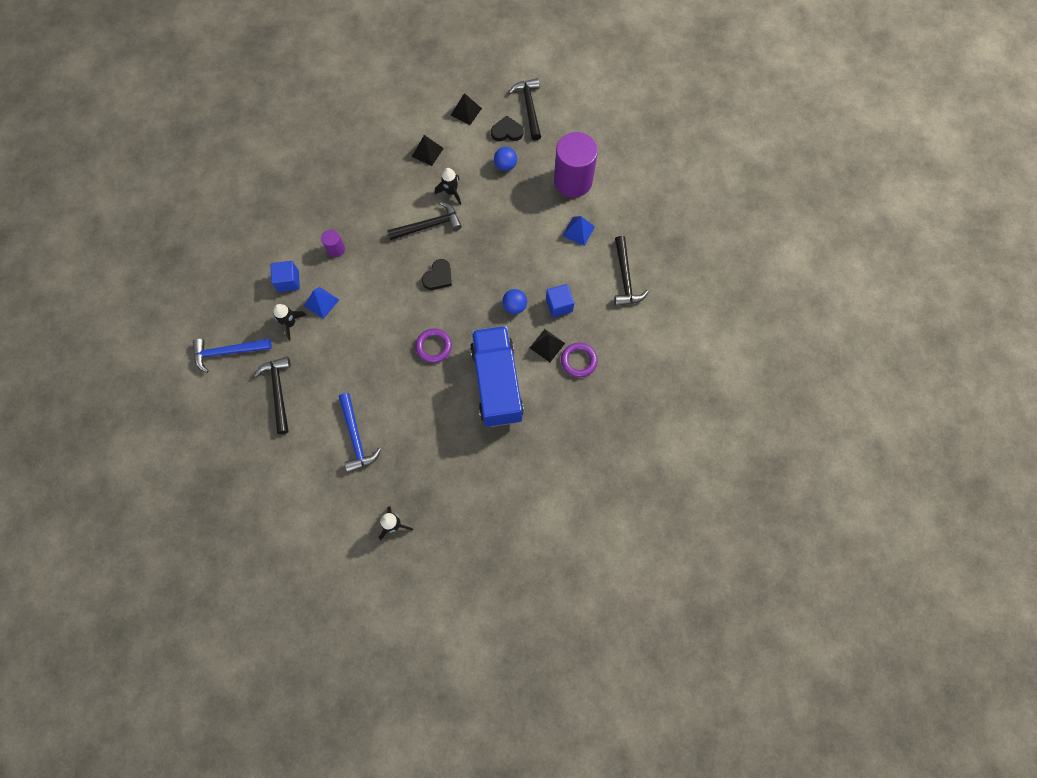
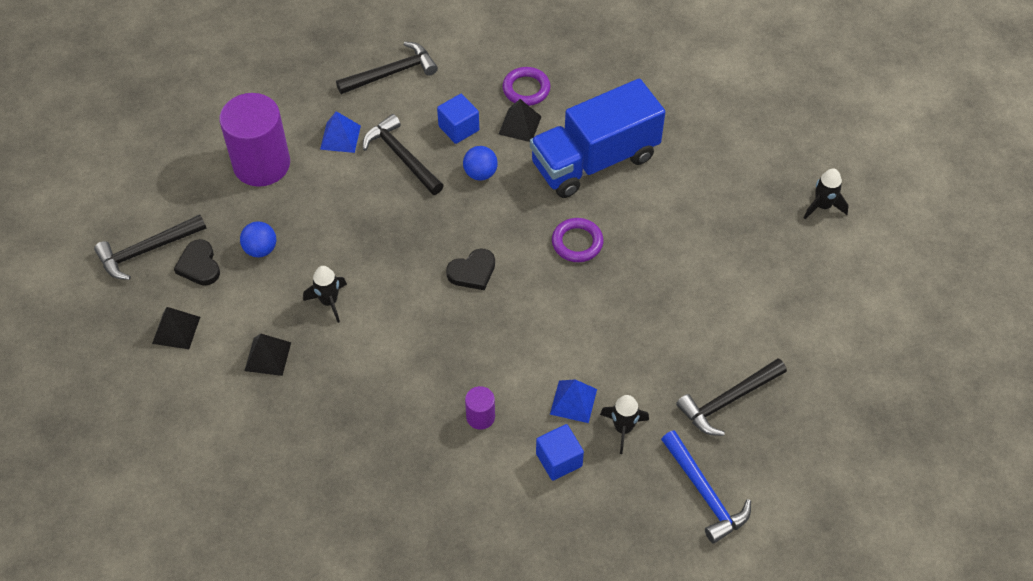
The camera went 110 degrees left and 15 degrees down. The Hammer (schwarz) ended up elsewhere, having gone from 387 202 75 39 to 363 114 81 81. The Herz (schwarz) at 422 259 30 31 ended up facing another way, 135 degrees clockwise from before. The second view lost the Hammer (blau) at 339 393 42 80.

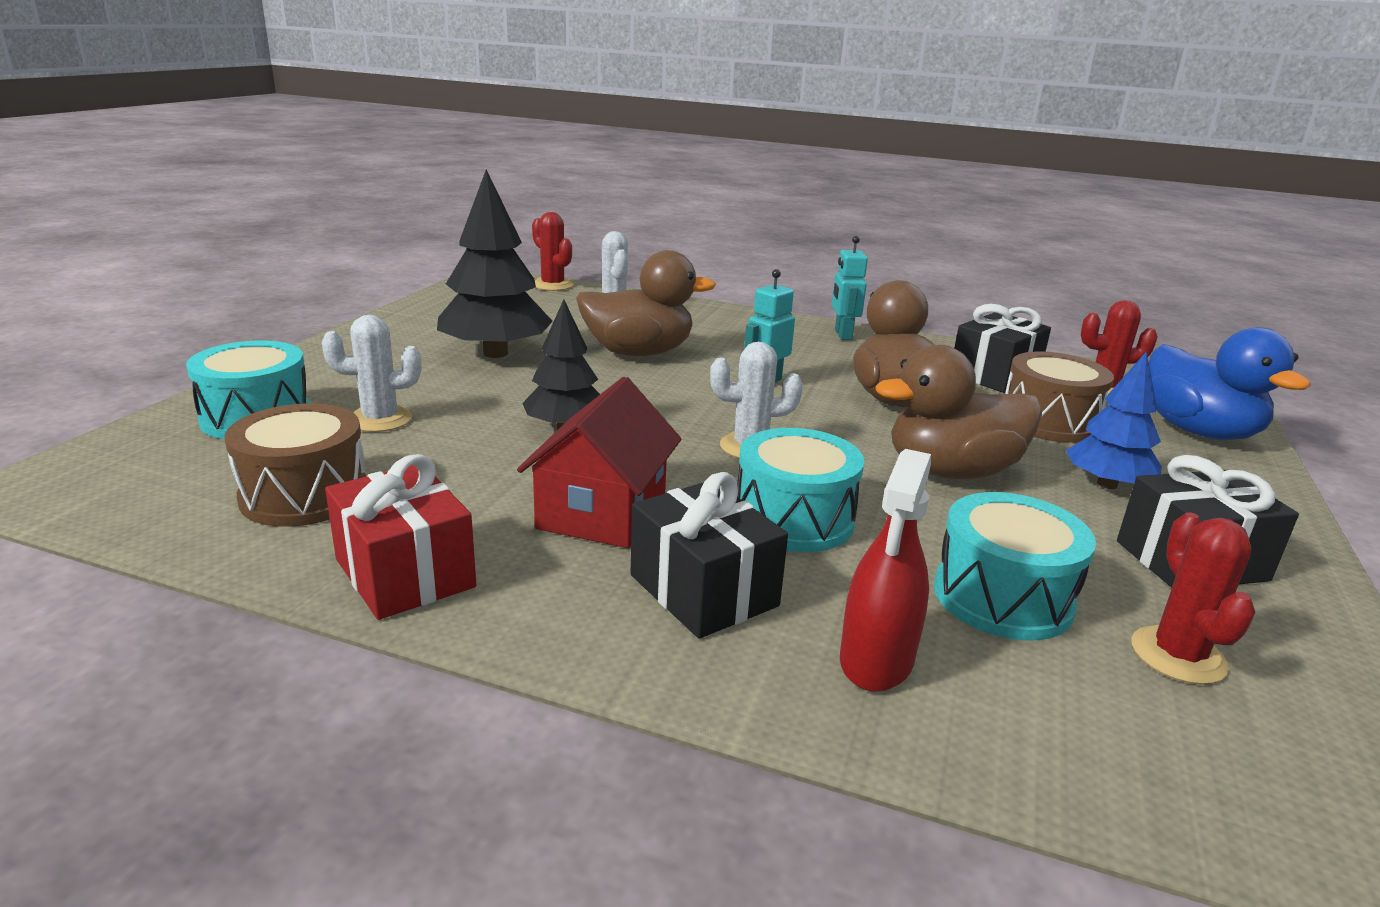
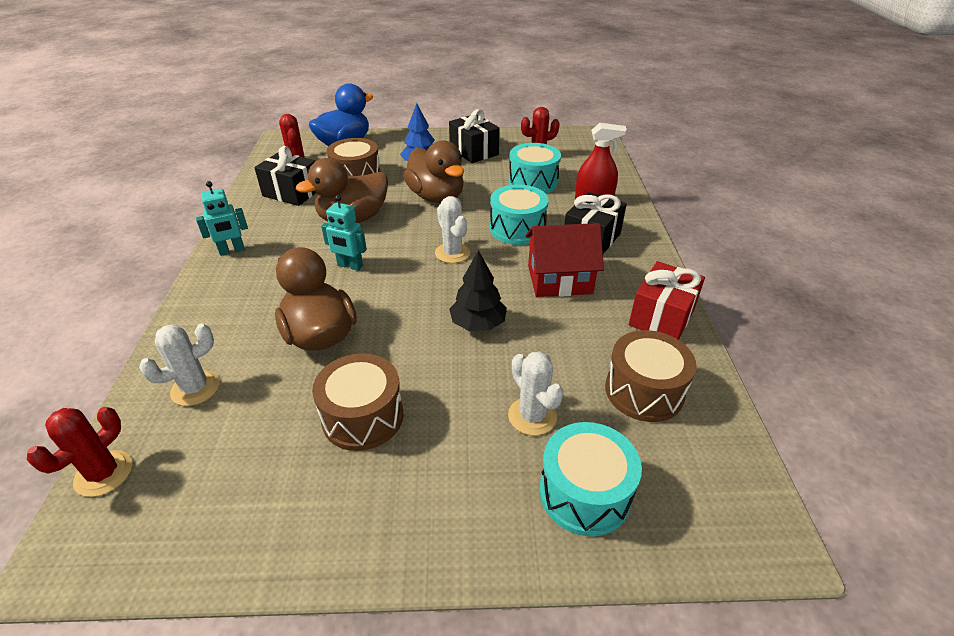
The camera went 110 degrees left and 15 degrees up. Where the Baum (schwarz) stood at 437 169 116 189, the Trommel (braun) came to stand at 312 353 91 98.

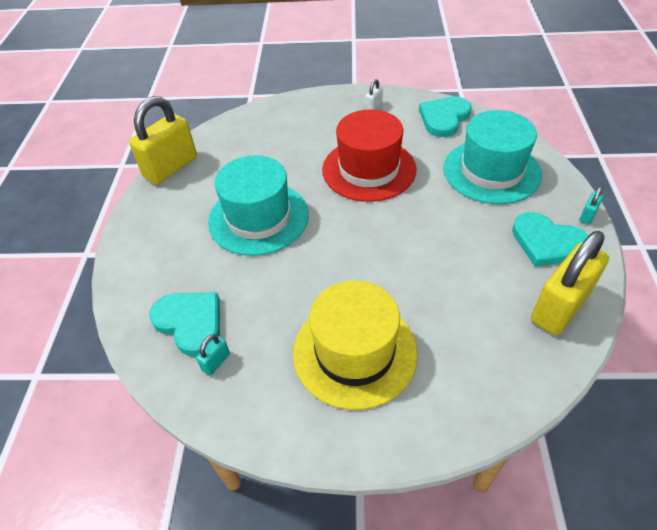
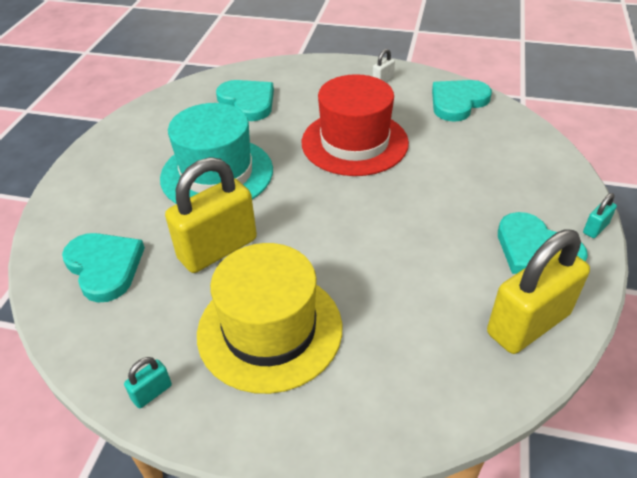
The camera went 10 degrees right and 5 degrees down. The Vorhängeschloss (gelb) ended up elsewhere, having gone from 129 96 68 88 to 165 157 92 116. The second view lost the Hut (türkis) at 443 110 99 94. The Vorhängeschloss (türkis) ended up elsewhere, having gone from 196 334 34 42 to 124 357 48 52. The second view gained the Herz (türkis) at 216 80 58 41.

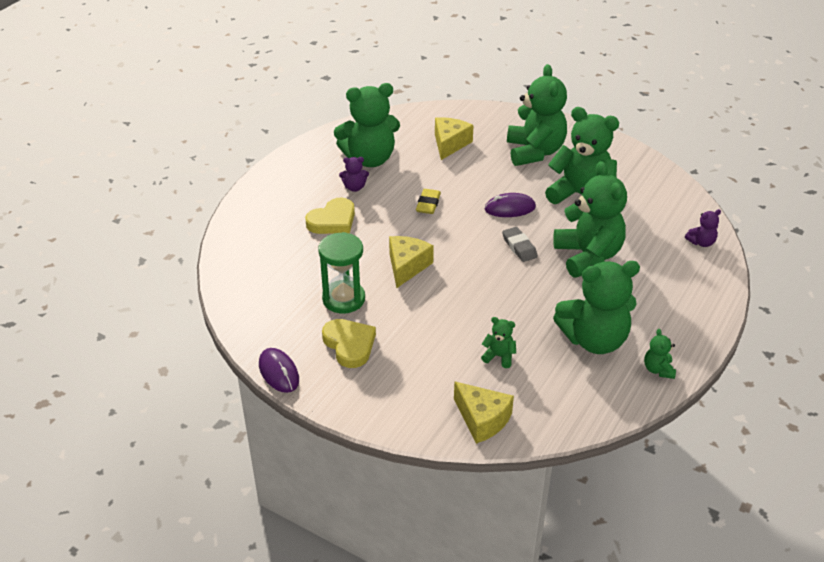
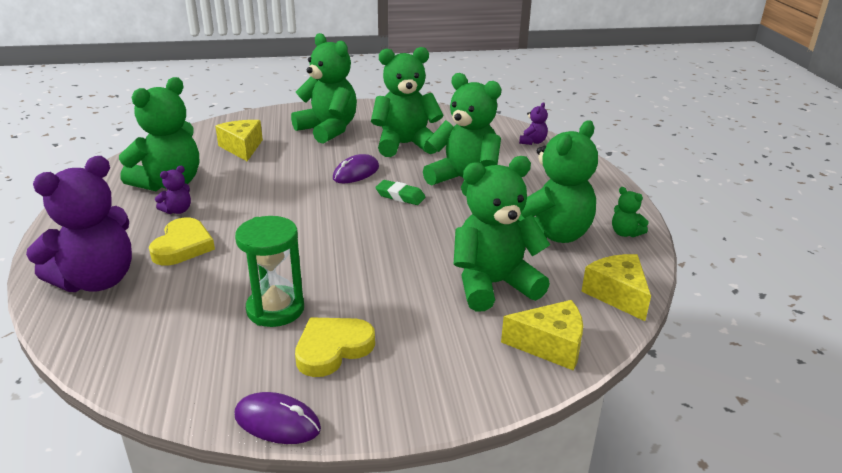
The camera went 40 degrees left and 10 degrees down. The second view lost the Radiergummi (gelb) at 416 189 25 25. What was the Radiergummi (grau) at 502 227 36 35 turned into the Radiergummi (grün) at 375 180 51 25. The Käse (gelb) ended up elsewhere, having gone from 389 236 45 52 to 581 254 70 67. The size of the Teddybär (grün) at 481 317 35 51 changed by a factor of 2.34. The Herz (gelb) at 322 319 54 49 ended up facing another way, 60 degrees counterclockwise from before. The second view gained the Teddybär (lila) at 26 156 106 136.

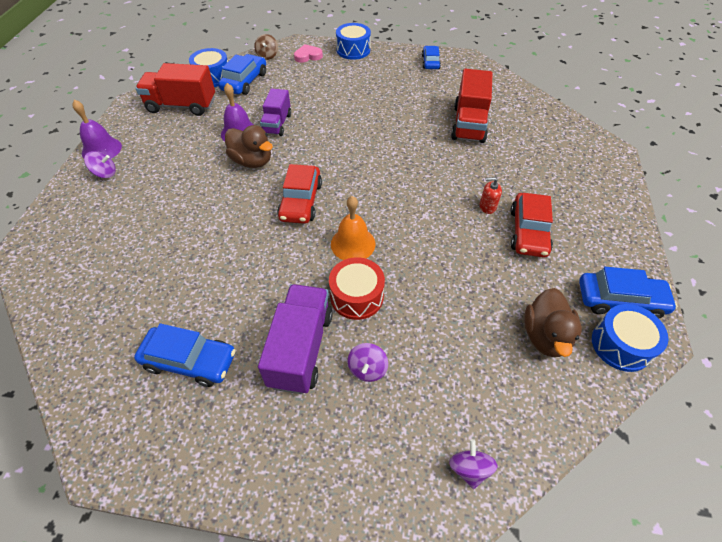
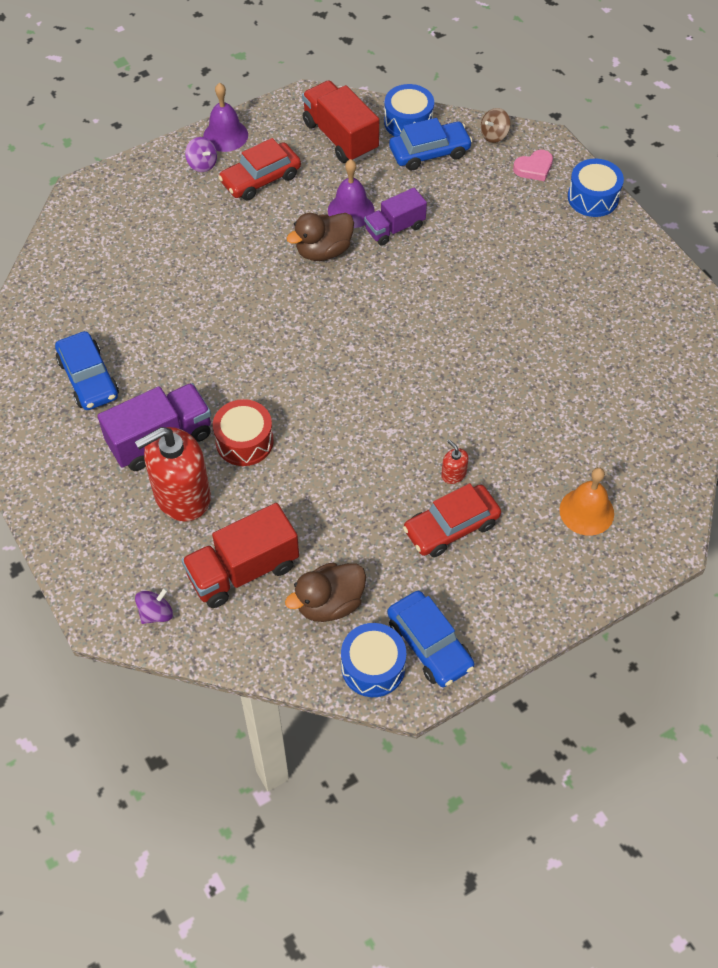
The camera went 50 degrees right and 5 degrees up. The Herz (rosa) at 294 44 29 19 ended up facing another way, 120 degrees clockwise from before. The second view lost the Auto (blau) at 422 46 19 23. The Lastwagen (rot) ended up elsewhere, having gone from 451 69 42 74 to 182 503 117 105. The Ente (braun) at 225 125 48 43 ended up facing another way, 60 degrees clockwise from before. The Auto (rot) ended up elsewhere, having gone from 277 164 45 60 to 218 138 83 62. The Glocke (orange) ended up elsewhere, having gone from 331 196 44 64 to 559 467 55 69. Where the Kreisel (lila) stood at 348 343 40 39, the Seifenspender (rot) came to stand at 135 427 76 95.

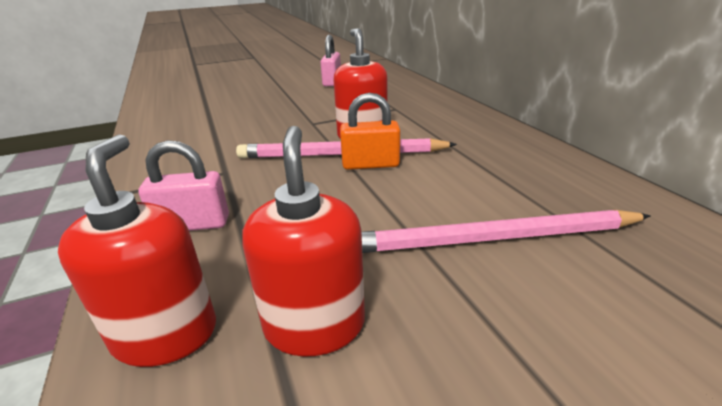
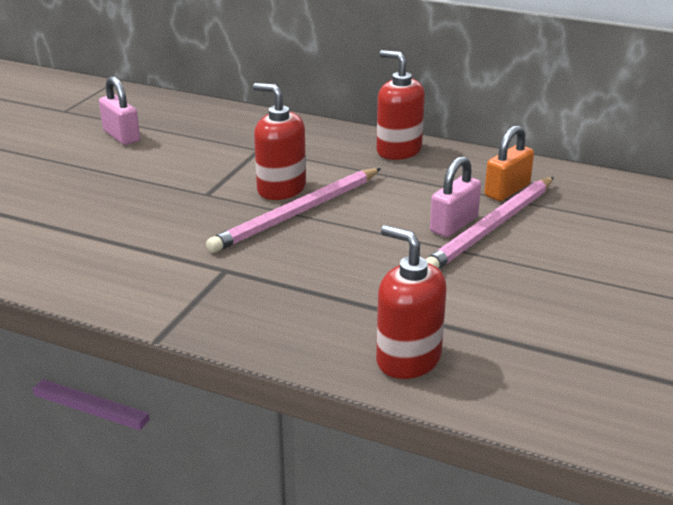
The camera went 45 degrees left and 0 degrees up. The Vorhängeschloss (orange) ended up elsewhere, having gone from 340 93 60 77 to 484 125 50 76. The Seifenspender (rot) ended up elsewhere, having gone from 242 126 123 231 to 376 50 49 110. The Vorhängeschloss (rosa) ended up elsewhere, having gone from 138 140 91 91 to 430 156 51 81.

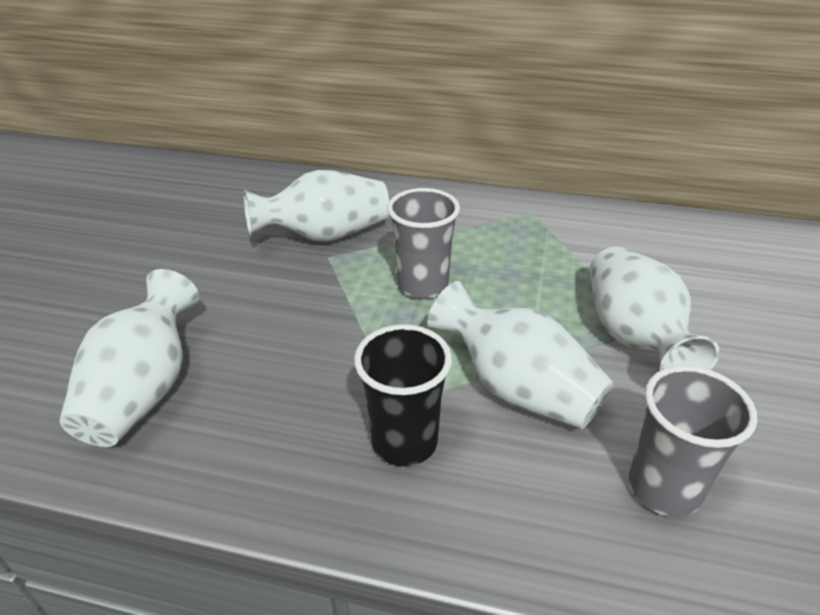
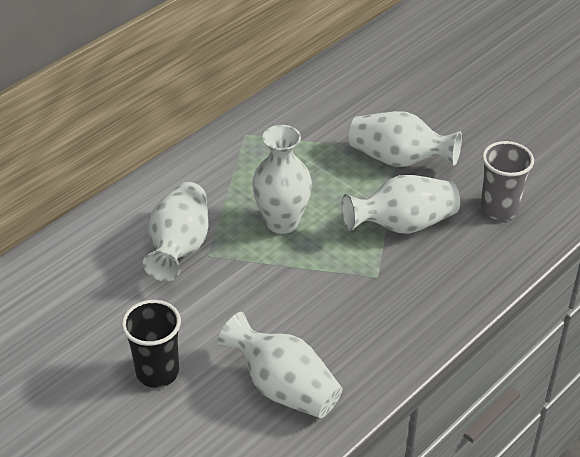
The camera went 60 degrees left and 5 degrees up. Where the Becher (grau) stood at 387 188 73 111, the Vase (weiß) came to stand at 252 125 60 109. The Becher (schwarz) ended up elsewhere, having gone from 354 324 98 142 to 122 300 59 88.

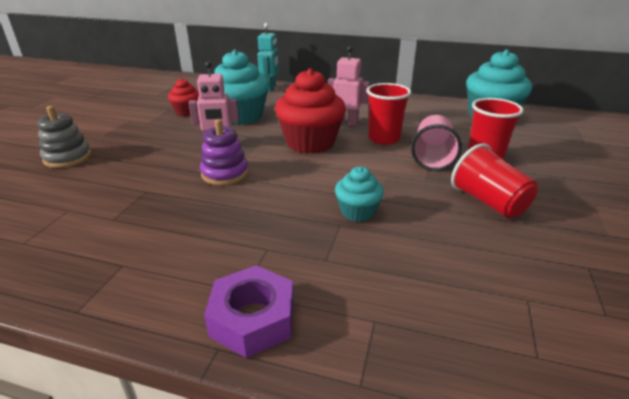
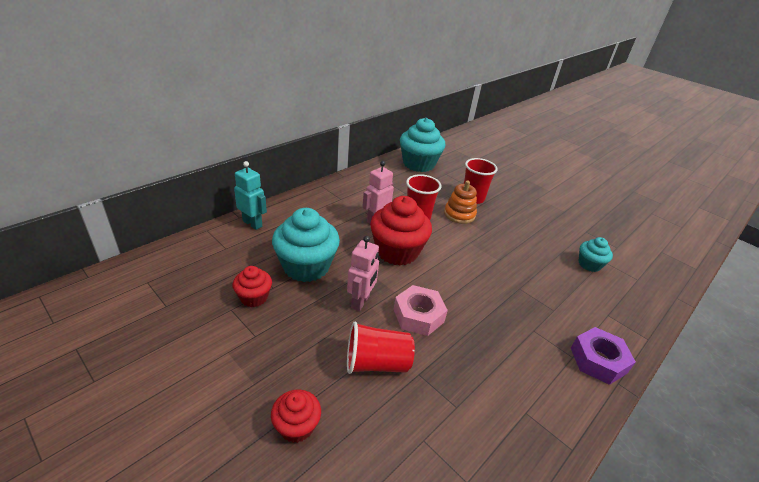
The camera went 65 degrees left and 5 degrees up. Where the Stapelspielzeug (grau) stood at 37 106 54 62, the Muffin (rot) came to stand at 271 389 50 54. Where the Becher (rosa) stood at 411 115 51 56, the Stapelspielzeug (orange) came to stand at 444 181 33 43. Where the Stapelspielzeug (lila) stood at 200 119 48 66, the Sechskantmutter (rosa) came to stand at 394 285 54 51. The Becher (rot) ended up elsewhere, having gone from 451 143 87 75 to 347 322 68 52. The Muffin (türkis) ended up elsewhere, having gone from 335 166 49 56 to 578 237 35 35.

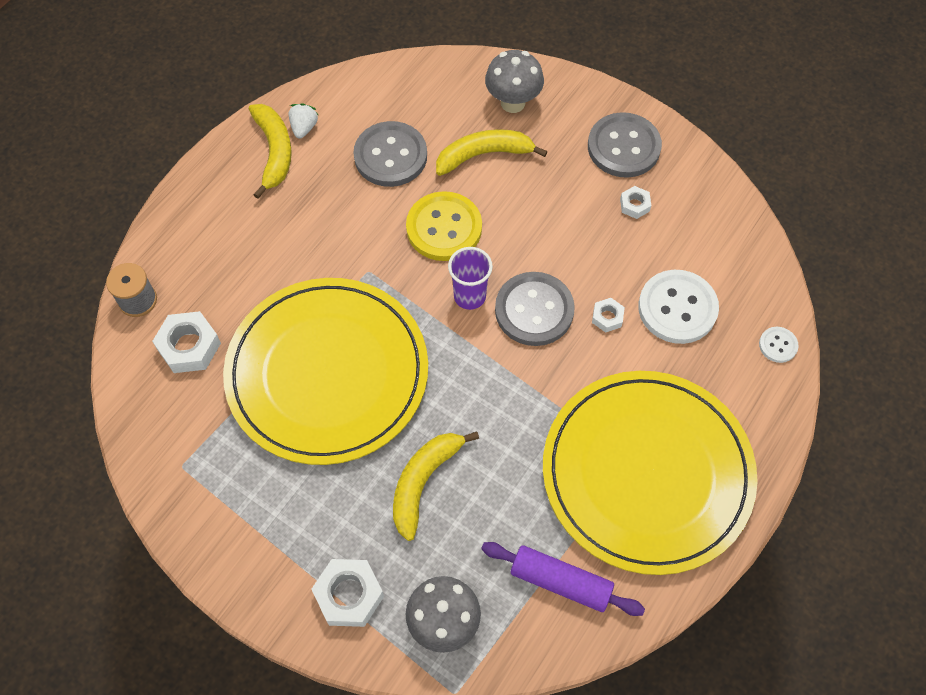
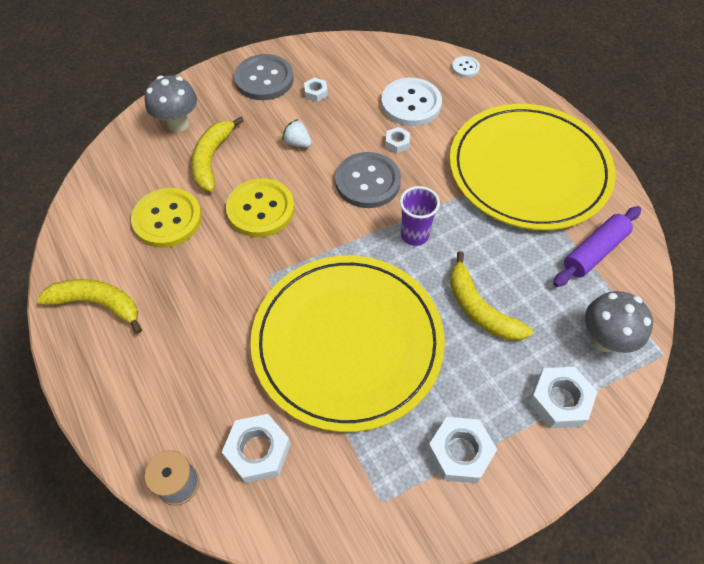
The camera went 65 degrees left and 5 degrees down. The Erdbeere (weiß) ended up elsewhere, having gone from 289 103 30 36 to 282 119 30 29. What was the Knopf (grau) at 353 121 74 66 turned into the Knopf (gelb) at 131 188 71 60. The Becher (lila) ended up elsewhere, having gone from 448 247 45 63 to 400 186 40 60. The second view gained the Sechskantmutter (weiß) at 427 417 70 66.

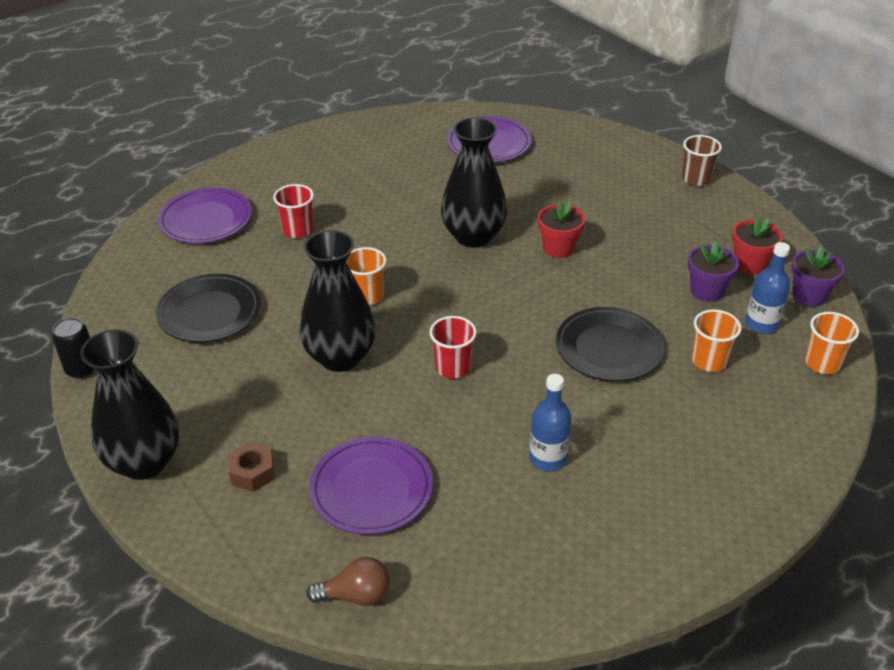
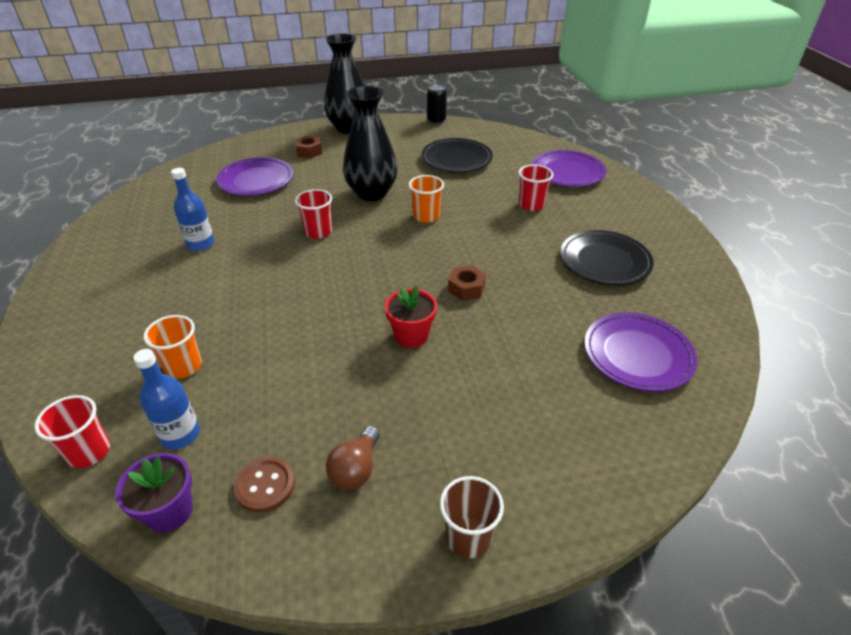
The camera went 115 degrees right and 0 degrees up. Where the Vase (schwarz) stood at 441 117 66 130, the Sechskantmutter (braun) came to stand at 448 265 38 36. Where the Blumentopf (rot) stood at 732 216 51 59, the Knopf (braun) came to stand at 234 457 61 56. The second view lost the Blumentopf (lila) at 688 241 51 61. The Teller (schwarz) ended up elsewhere, having gone from 556 307 109 75 to 560 230 94 56. What was the Becher (orange) at 805 312 54 62 turned into the Becher (rot) at 34 395 76 73. The Glühbirne (braun) ended up elsewhere, having gone from 306 557 84 49 to 326 426 54 64.

